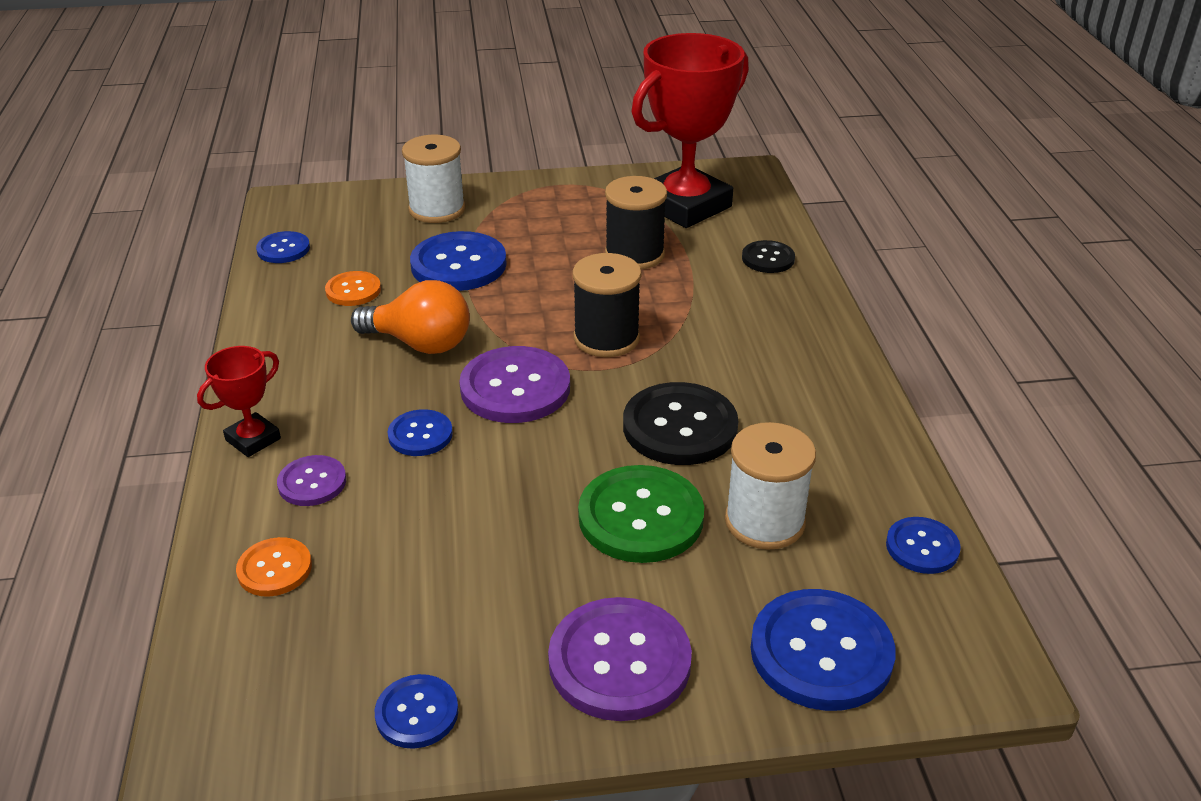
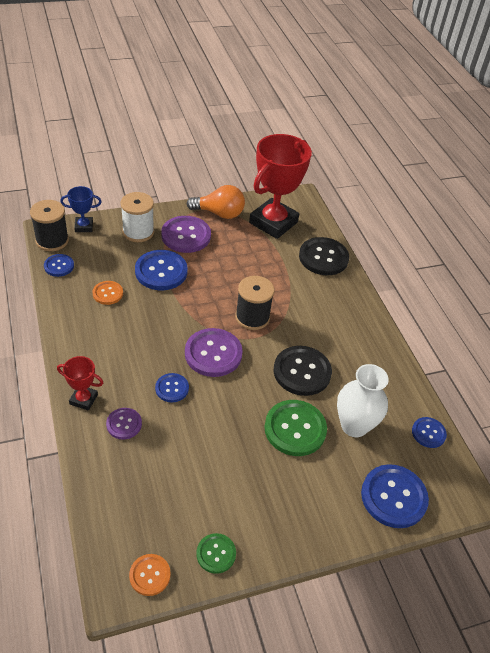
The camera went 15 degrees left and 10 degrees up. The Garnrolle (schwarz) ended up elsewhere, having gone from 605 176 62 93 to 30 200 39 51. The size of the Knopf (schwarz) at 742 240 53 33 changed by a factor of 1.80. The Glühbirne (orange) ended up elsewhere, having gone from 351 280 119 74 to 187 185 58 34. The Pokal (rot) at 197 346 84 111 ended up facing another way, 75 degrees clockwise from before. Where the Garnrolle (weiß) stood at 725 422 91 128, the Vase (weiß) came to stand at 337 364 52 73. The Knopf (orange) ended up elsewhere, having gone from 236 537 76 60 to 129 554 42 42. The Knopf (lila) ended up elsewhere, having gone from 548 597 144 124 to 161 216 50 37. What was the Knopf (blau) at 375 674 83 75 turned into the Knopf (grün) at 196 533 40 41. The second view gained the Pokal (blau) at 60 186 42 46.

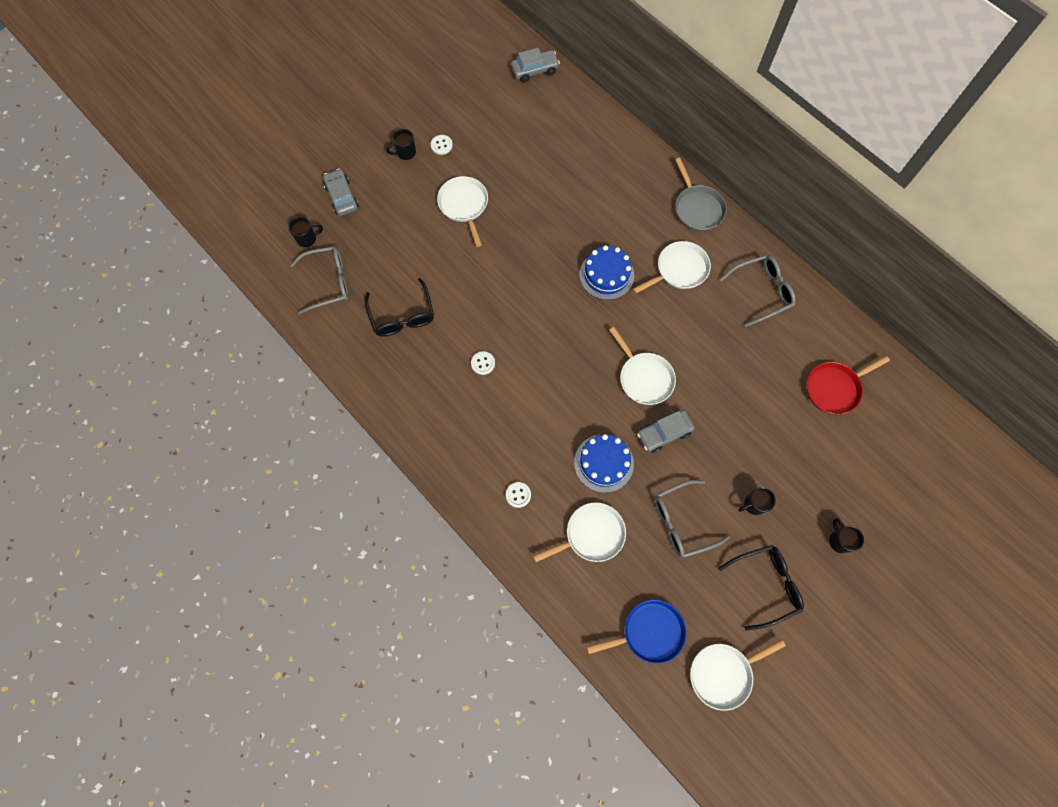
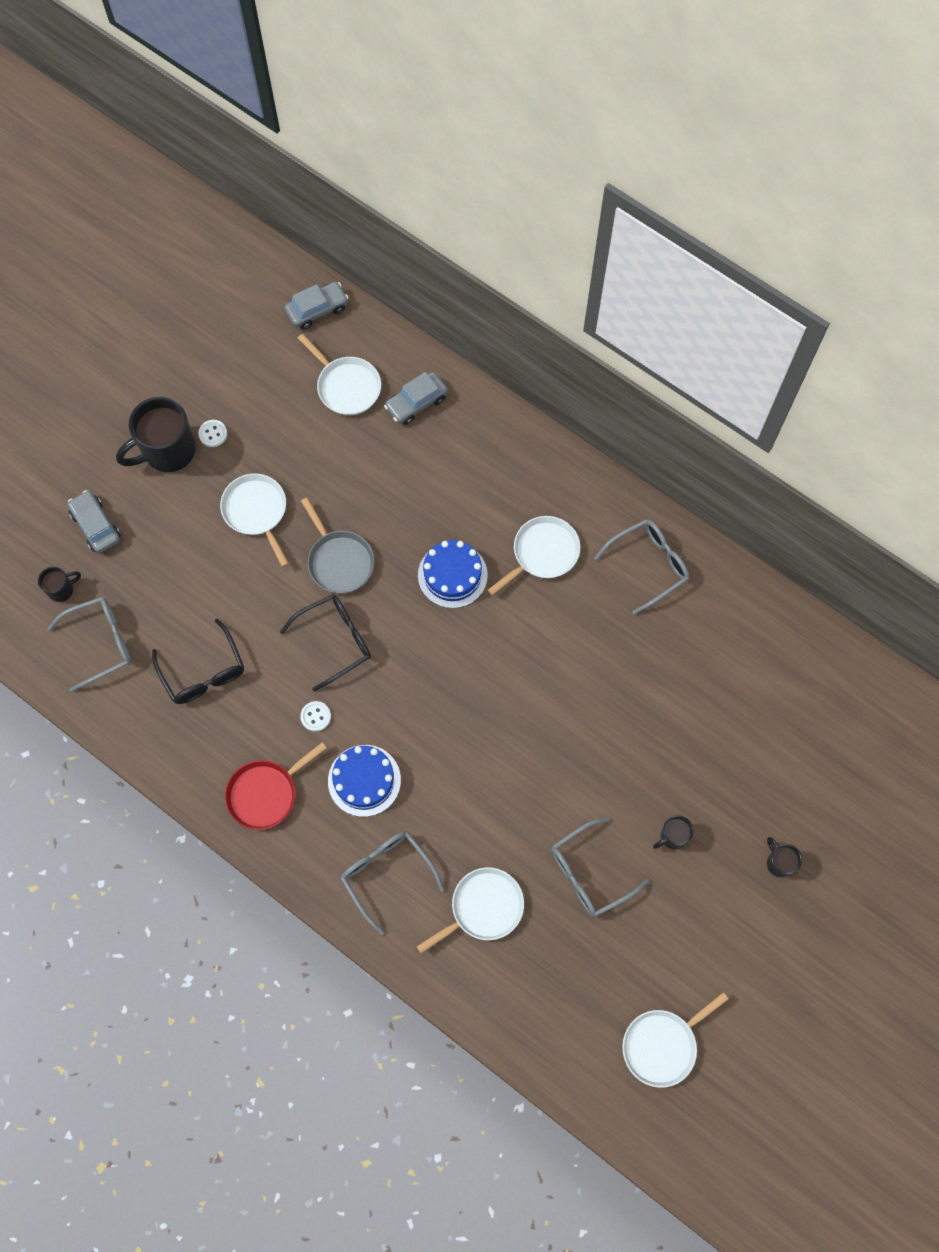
The camera went 10 degrees left and 0 degrees up. The size of the Tasse (schwarz) at 386 129 30 31 changed by a factor of 2.06. The Pfanne (grau) ended up elsewhere, having gone from 675 158 52 73 to 301 497 74 96. The Pfanne (weiß) ended up elsewhere, having gone from 609 327 67 78 to 298 334 83 81. The Pfanne (rot) ended up elsewhere, having gone from 807 356 83 58 to 225 742 102 88. The Auto (grau) ended up elsewhere, having gone from 637 410 58 43 to 384 372 64 53. The Kuchen (blau) ended up elsewhere, having gone from 574 434 60 59 to 328 745 73 72. Where the Knopf (weiß) stood at 506 482 25 26, the Brille (grau) came to stand at 340 831 104 104. The Brille (schwarz) ended up elsewhere, having gone from 718 545 86 85 to 280 594 91 98. The second view lost the Pfanne (blau) at 587 600 99 64.

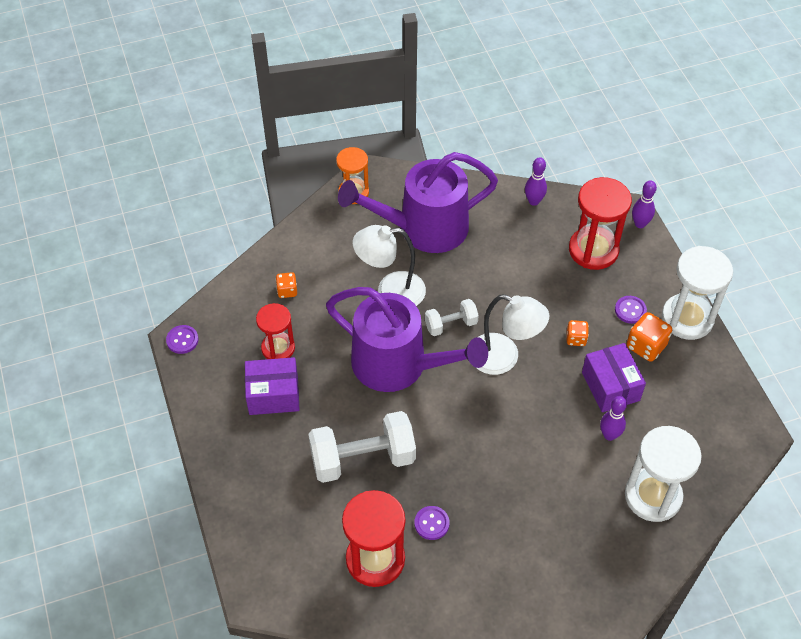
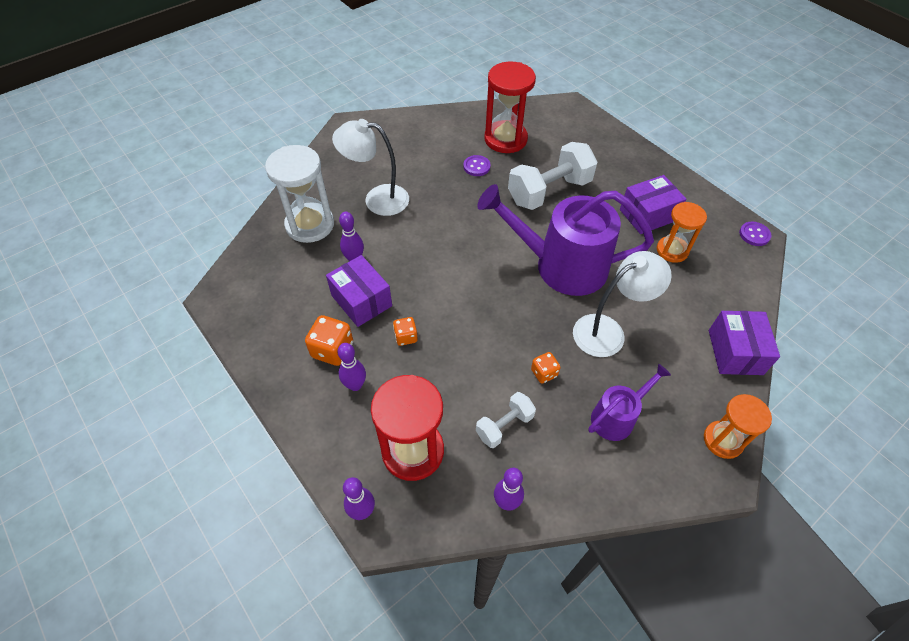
The camera went 160 degrees right and 0 degrees up. The size of the Gießkanne (lila) at 338 152 160 101 changed by a factor of 0.51. The second view lost the Sanduhr (weiß) at 662 246 71 94. The Spielwürfel (orange) ended up elsewhere, having gone from 276 272 21 26 to 531 352 30 31. The Lampe (weiß) ended up elsewhere, having gone from 477 294 72 81 to 332 119 77 97. Where the Knopf (lila) stood at 615 296 32 28, the Bowlingkegel (lila) came to stand at 338 343 28 48. The Hantel (weiß) ended up elsewhere, having gone from 425 299 54 37 to 476 392 60 56. What was the Sanduhr (rot) at 256 303 39 56 turned into the Sanduhr (orange) at 657 202 50 61. The second view gained the Schachtel (lila) at 709 311 71 64.

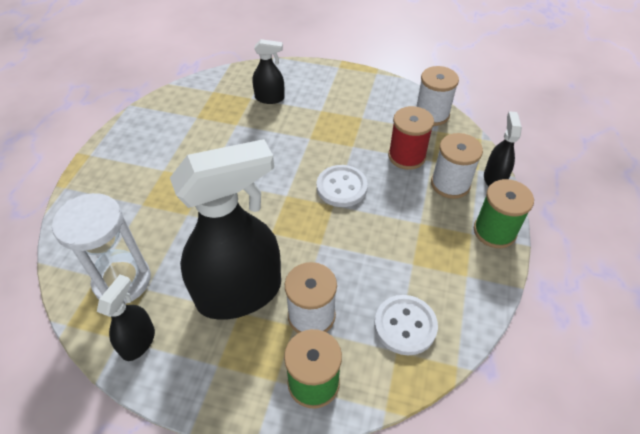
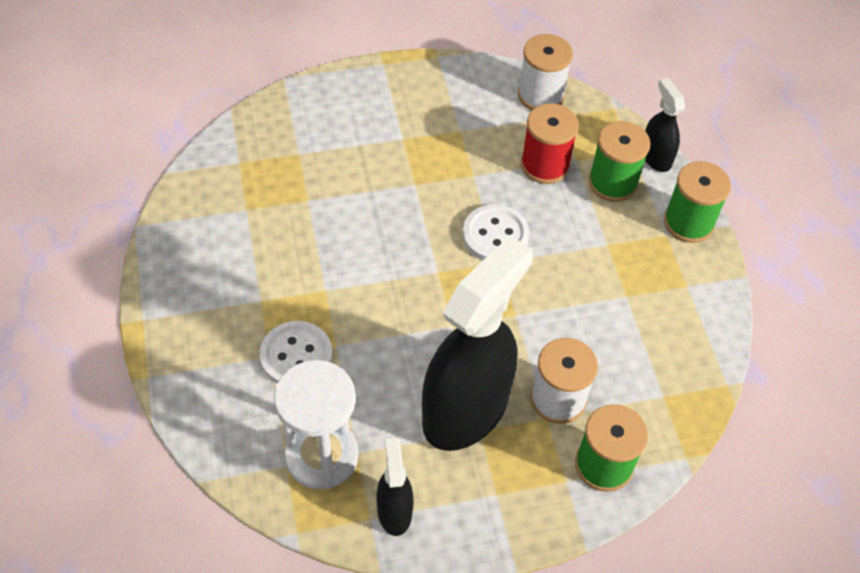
The camera went 30 degrees left and 5 degrees up. The second view lost the Sprühflasche (schwarz) at 253 39 32 65. What was the Garnrolle (weiß) at 431 133 52 66 turned into the Garnrolle (grün) at 588 121 63 81. The Knopf (weiß) ended up elsewhere, having gone from 374 295 64 60 to 260 321 72 62.

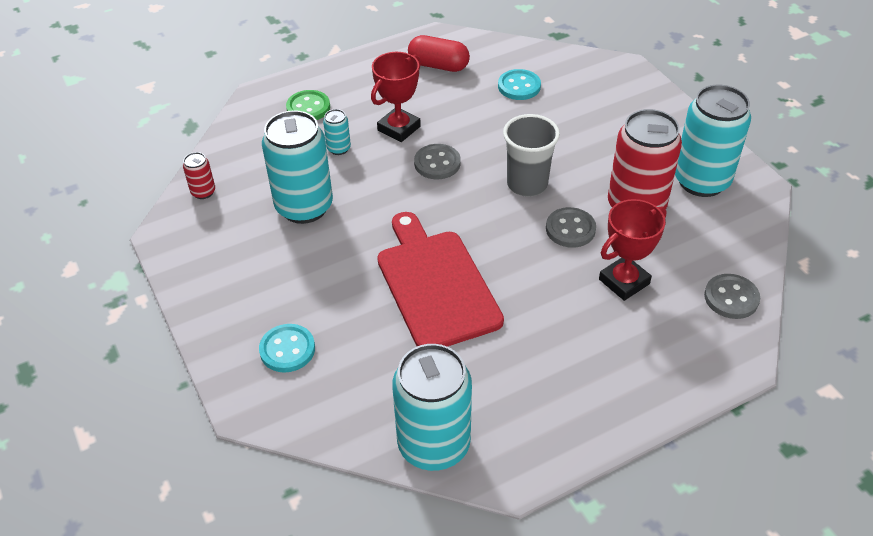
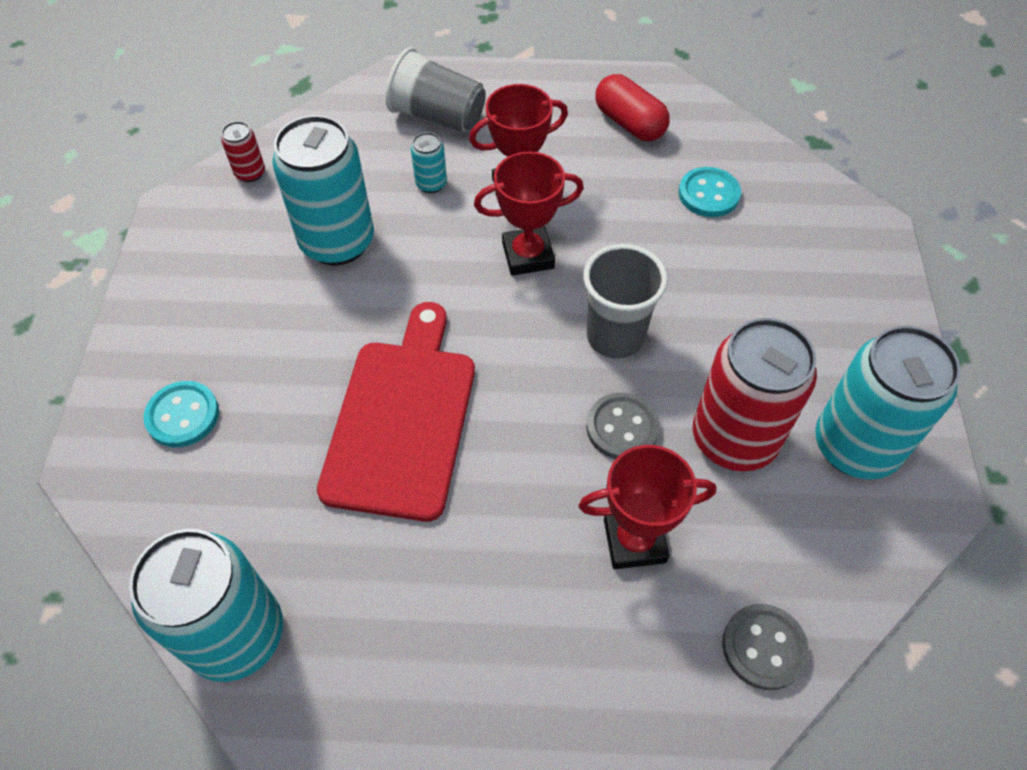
The camera went 30 degrees right and 10 degrees up. Where the Knopf (grün) stood at 286 90 44 30, the Becher (grau) came to stand at 385 47 101 86. Where the Knopf (grau) stood at 414 144 47 35, the Pokal (rot) came to stand at 474 151 110 125.

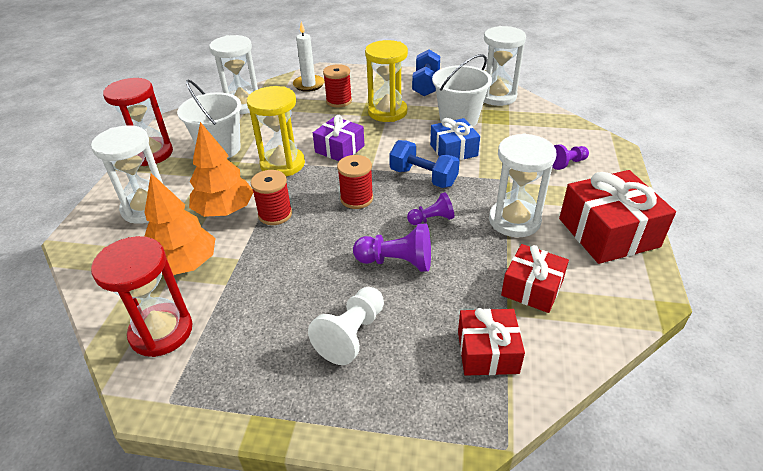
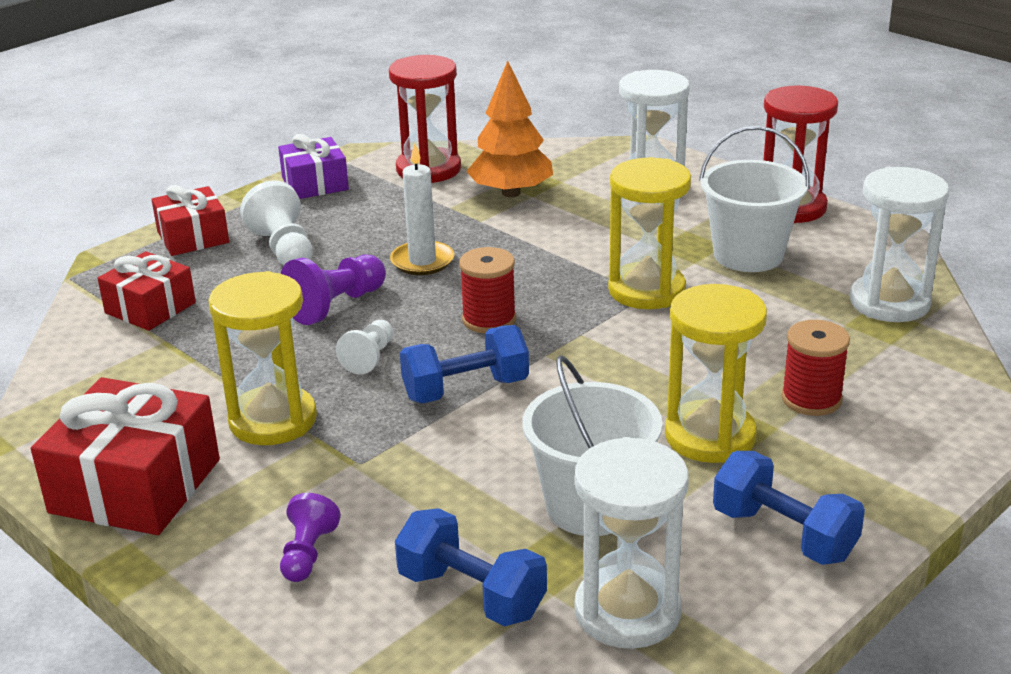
The camera went 125 degrees right and 10 degrees down. The Kerze (weiß) ended up elsewhere, having gone from 293 22 32 70 to 390 143 64 132. The Geschenk (lila) ended up elsewhere, having gone from 313 115 52 46 to 278 134 71 65. The second view lost the Geschenk (blau) at 430 118 50 42. The second view lost the Baum (orange) at 189 122 64 95. What was the Sanduhr (weiß) at 489 134 68 103 turned into the Sanduhr (gelb) at 209 271 108 174. The second view lost the Garnrolle (rot) at 251 170 41 55. What was the Bauer (lila) at 407 192 47 33 turned into the Bauer (weiß) at 336 320 57 55. The Geschenk (rot) ended up elsewhere, having gone from 501 244 68 69 to 152 185 77 71. The second view gained the Hantel (blau) at 395 508 152 119.

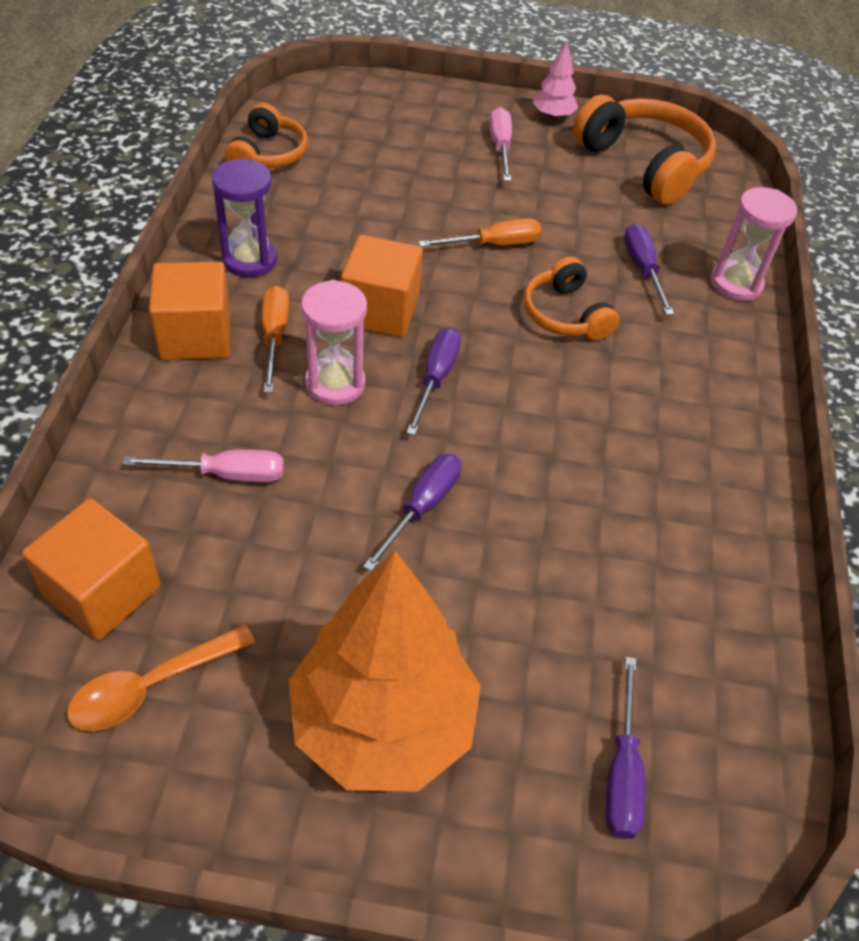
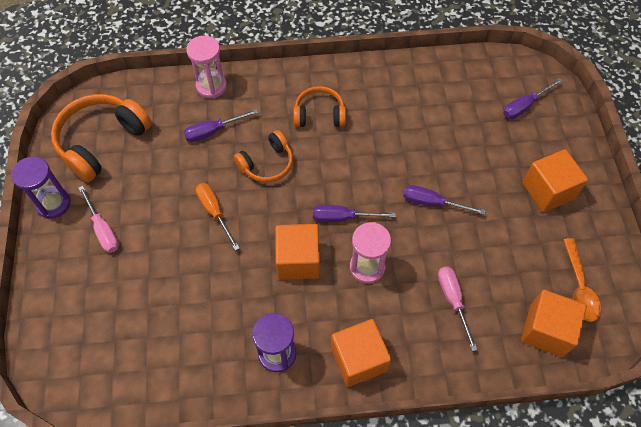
The camera went 100 degrees left and 10 degrees up. Where the Baum (rosa) stood at 533 42 45 77, the Sanduhr (lila) came to stand at 11 157 60 62. The Kopfhörer (orange) ended up elsewhere, having gone from 225 103 83 65 to 293 86 53 41. The Schraubenzieher (rosa) at 489 107 23 74 ended up facing another way, 105 degrees counterclockwise from before. The second view lost the Schraubenzieher (orange) at 262 285 27 108. Where the Baum (orange) stood at 288 551 193 241, the Kubus (orange) came to stand at 522 149 66 63. The Löffel (orange) at 67 624 188 107 ended up facing another way, 45 degrees clockwise from before. The Schraubenzieher (lila) at 606 657 40 182 ended up facing another way, 150 degrees clockwise from before.

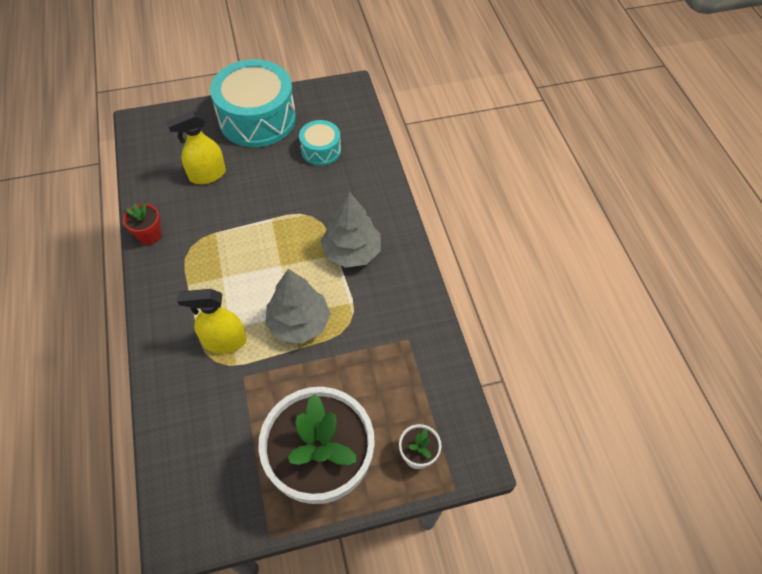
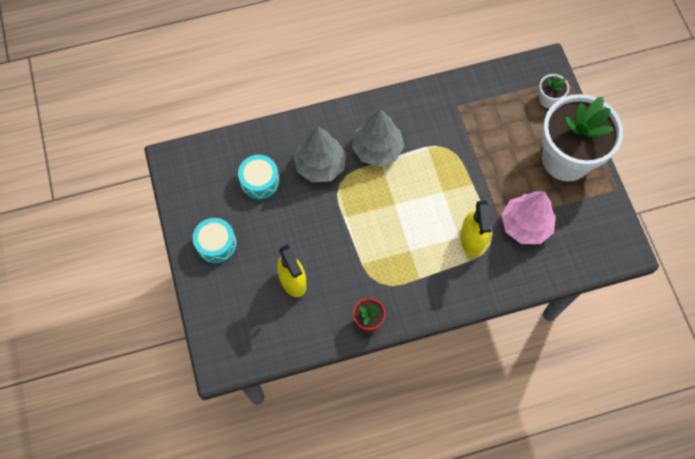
The camera went 90 degrees left and 10 degrees up. The size of the Trommel (türkis) at 210 59 86 88 changed by a factor of 0.51. The Baum (grau) ended up elsewhere, having gone from 265 269 66 75 to 294 127 52 55. The second view gained the Baum (rosa) at 502 191 54 53.

